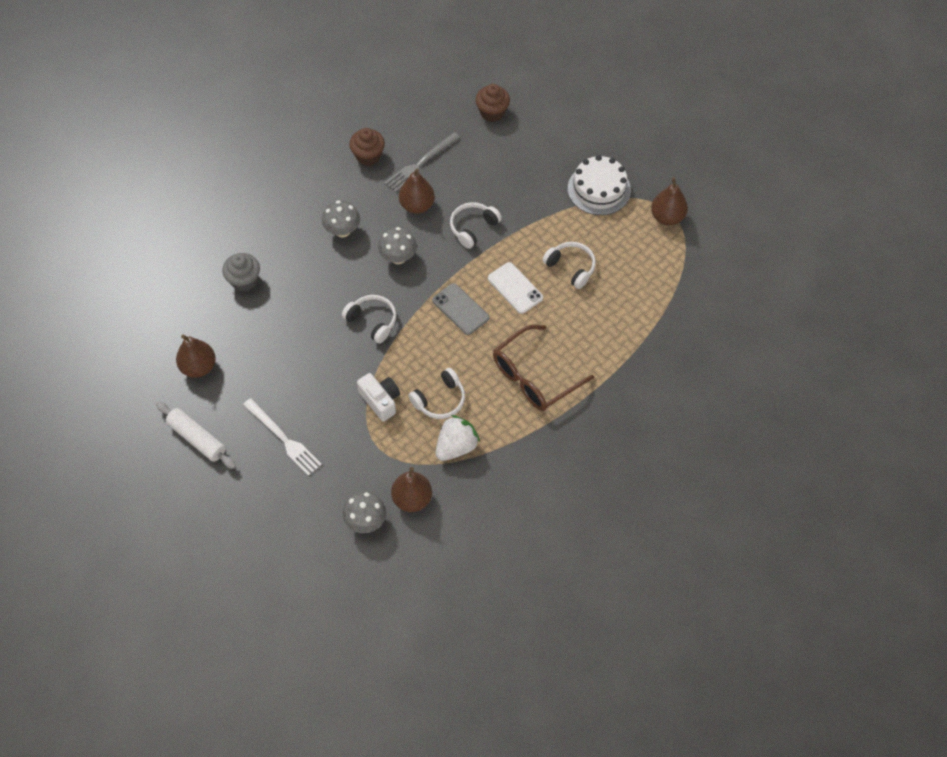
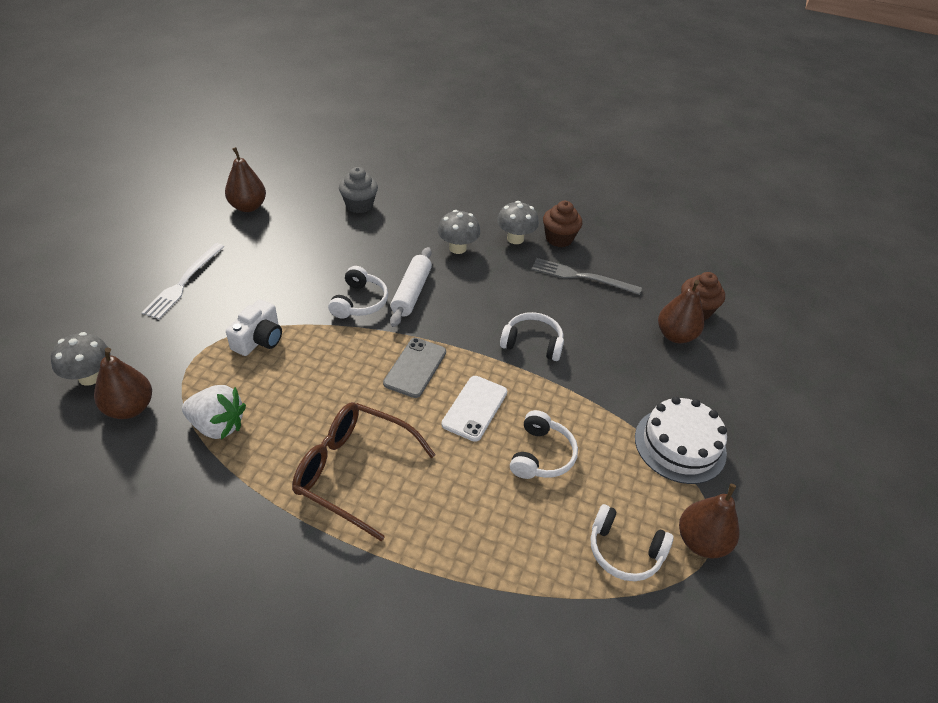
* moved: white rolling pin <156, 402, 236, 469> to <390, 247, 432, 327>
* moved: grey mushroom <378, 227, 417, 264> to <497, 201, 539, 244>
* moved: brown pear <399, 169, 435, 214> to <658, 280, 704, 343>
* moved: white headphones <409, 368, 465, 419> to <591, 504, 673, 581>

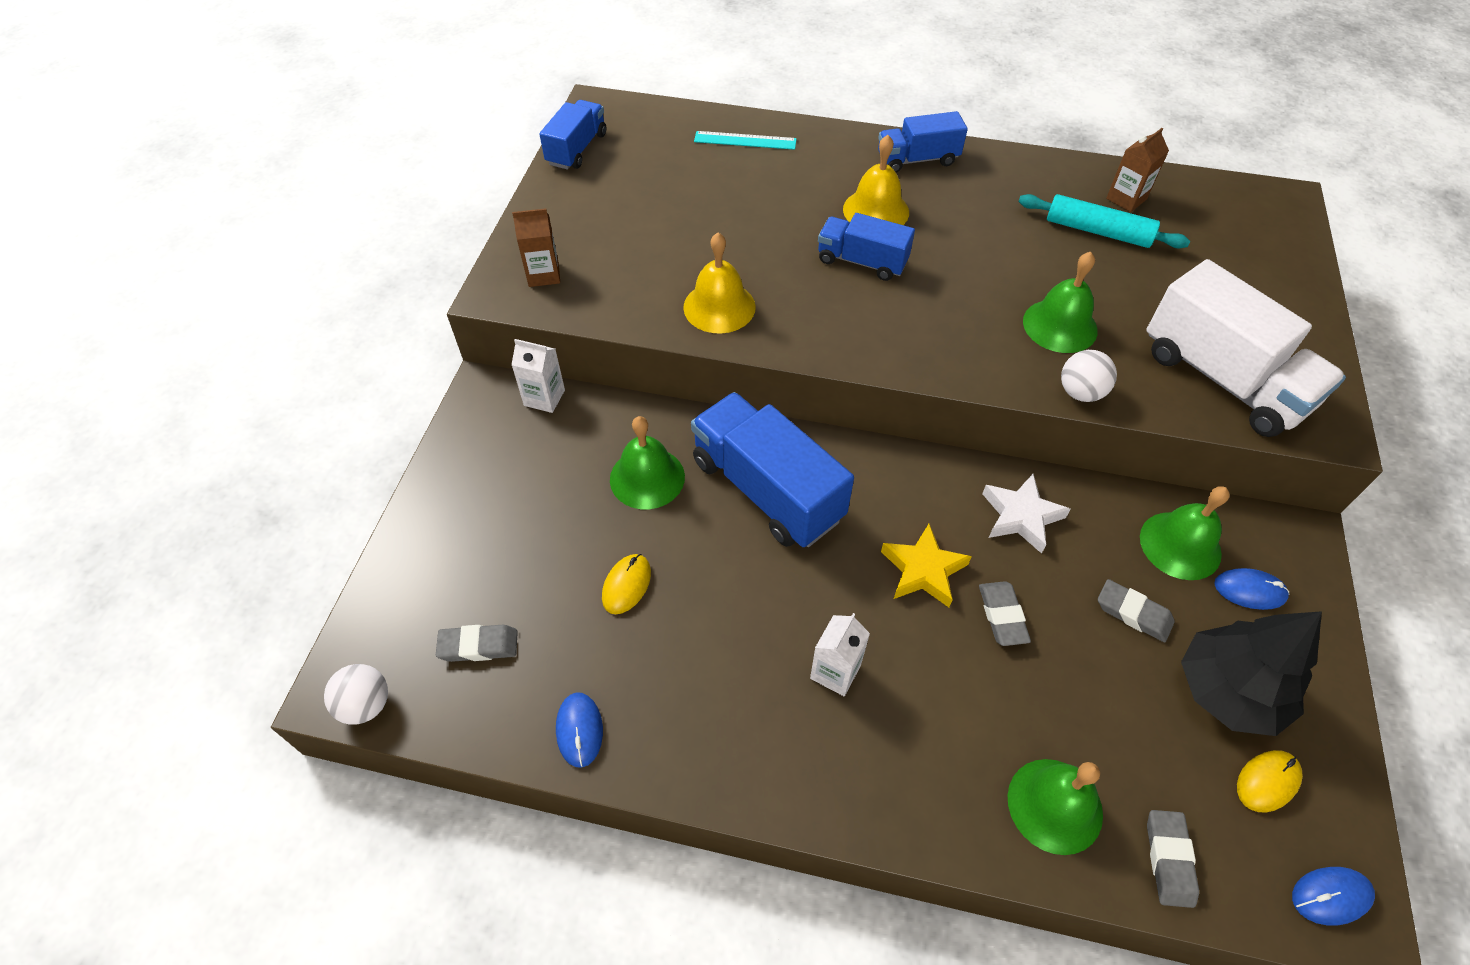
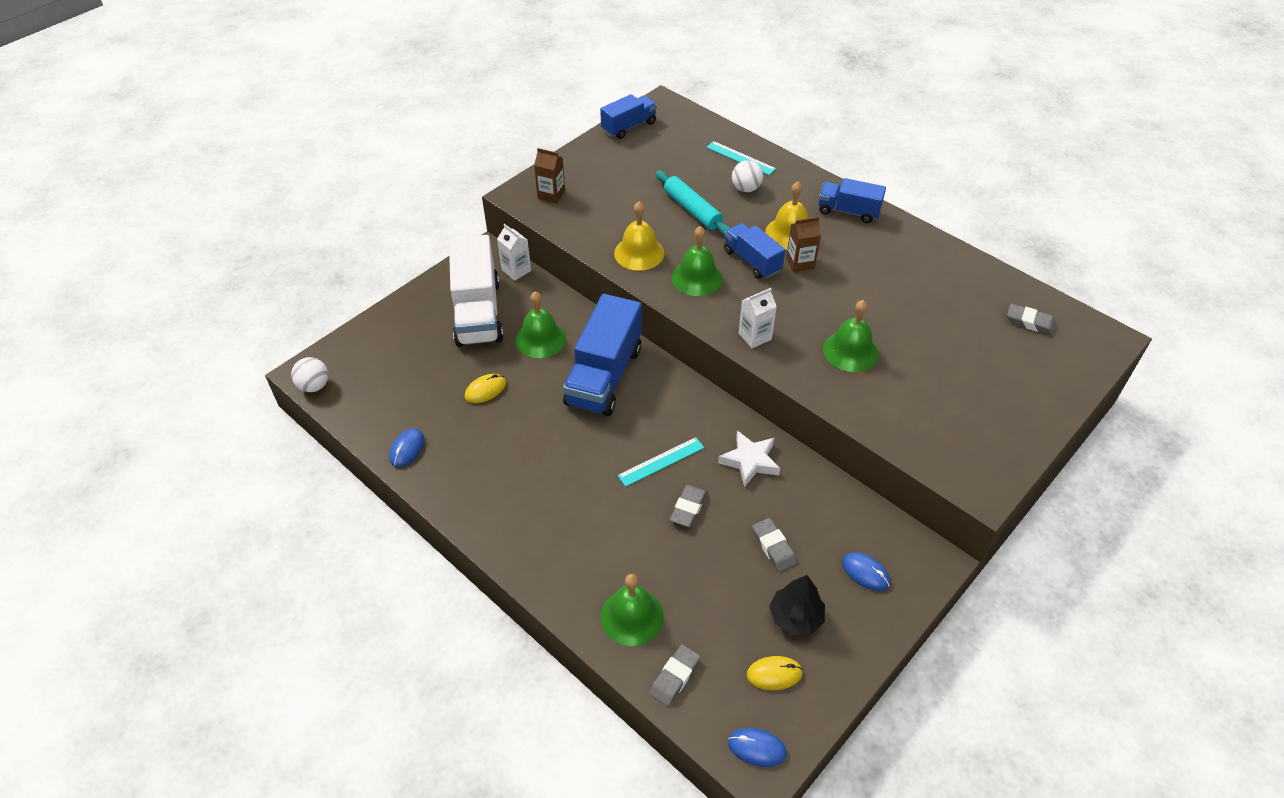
* moved: grey eraser <436, 625, 518, 662> to <1007, 304, 1057, 336>
* moved: white carton <810, 613, 870, 696> to <739, 288, 777, 348>
* moved: turquoise rolling pin <1018, 194, 1190, 248> to <655, 170, 730, 236>
* moved: white ball <1061, 350, 1117, 402> to <732, 160, 763, 192>
* moved: brown carton <1106, 128, 1169, 212> to <786, 217, 821, 272>
* moved: green bell <1140, 486, 1230, 580> to <672, 226, 723, 296>
* moved: white truck <1146, 259, 1346, 437> to <449, 235, 503, 347>
* replaced: yellow star <881, 524, 972, 607> to turquoise ruler <618, 437, 704, 487>
* turned: blue truck <691, 392, 854, 547> = <563, 294, 642, 416> 150 degrees counterclockwise
* resized: black tree <1181, 611, 1322, 736> = <769, 575, 825, 635> x0.67

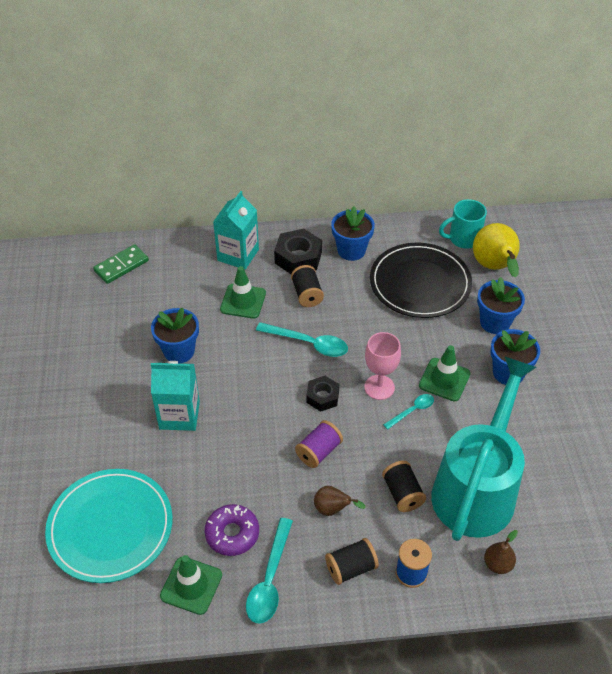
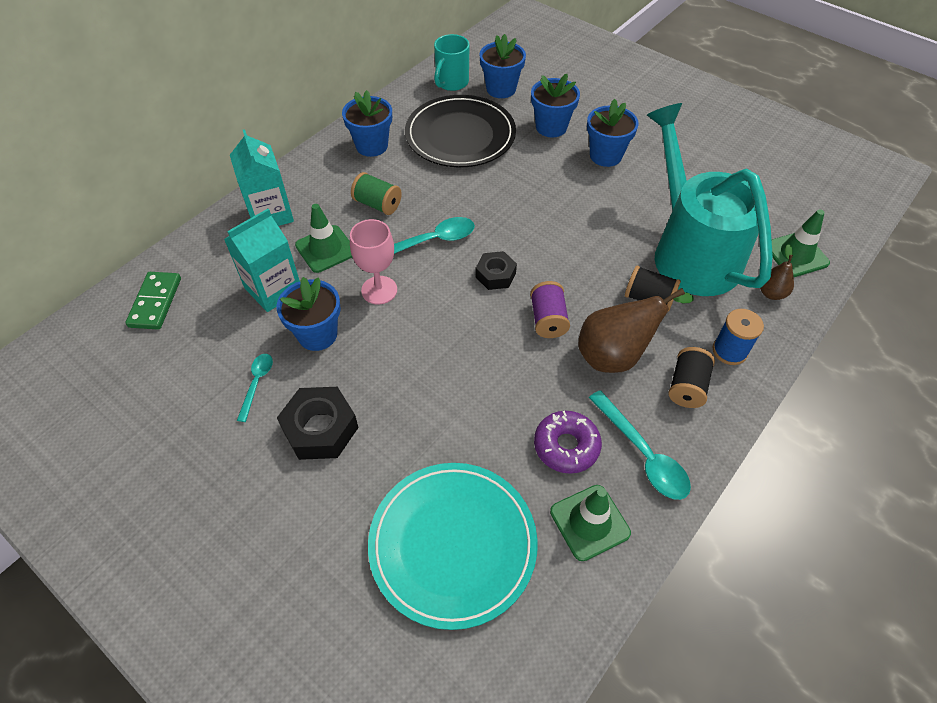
* moved: turquoise carton <151, 361, 200, 431> to <224, 209, 300, 312>
* moved: black nut <274, 229, 322, 274> to <277, 387, 359, 460>
* moved: pink goblet <364, 332, 401, 400> to <350, 219, 397, 304>
* moved: turquoise spoon <383, 394, 434, 430> to <237, 354, 273, 422>
* moved: green traffic cone <419, 345, 470, 401> to <772, 209, 830, 277>
* replaced: yellow pear <473, 223, 520, 277> to blue flower pot <479, 34, 526, 98>
* recoloured: black spool <291, 265, 324, 307> to green spool <351, 172, 402, 215>
* resized: brown pear <314, 486, 366, 516> = <578, 288, 694, 373> x1.92

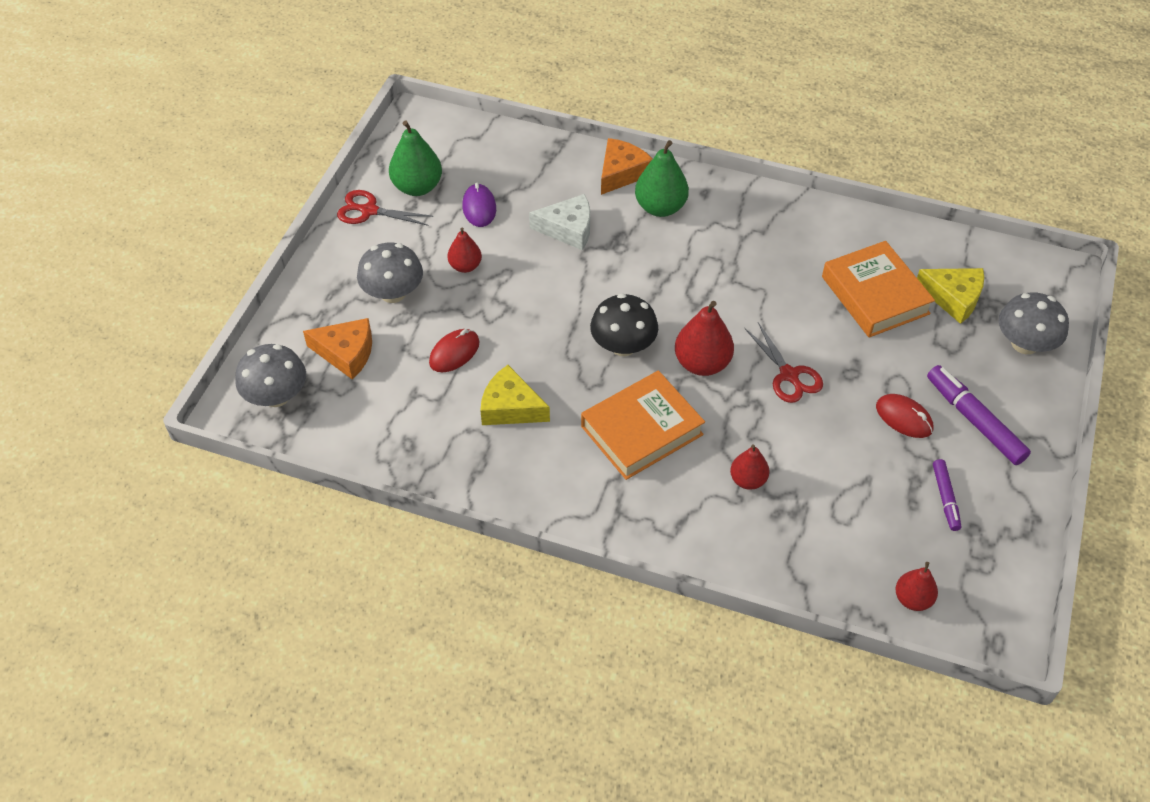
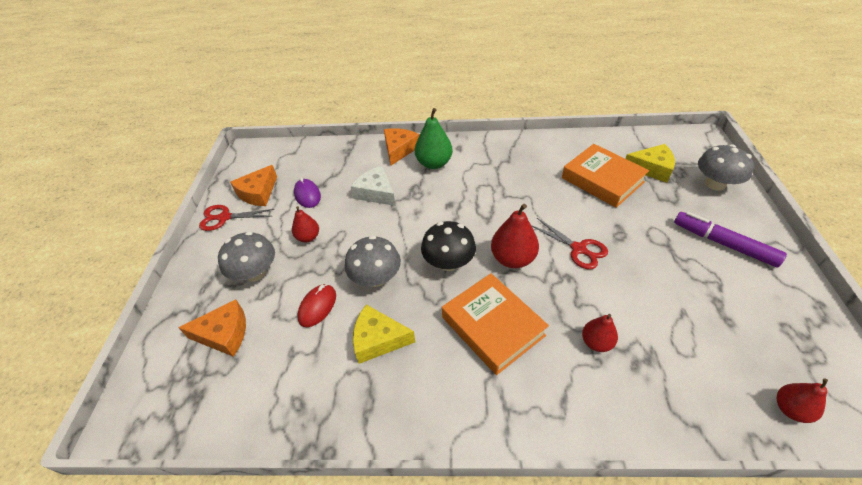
* removed: red mouse <876, 394, 933, 438>
* removed: purple marker <933, 459, 961, 531>
* moved: grey mushroom <235, 344, 306, 407> to <345, 236, 401, 287>
* replaced: green pear <389, 120, 442, 196> to orange cheese <230, 165, 277, 206>
* turned: white cheese <529, 194, 590, 250> = <351, 166, 396, 206> 120 degrees counterclockwise
* turned: orange book <581, 371, 705, 480> = <442, 273, 549, 375> 75 degrees counterclockwise

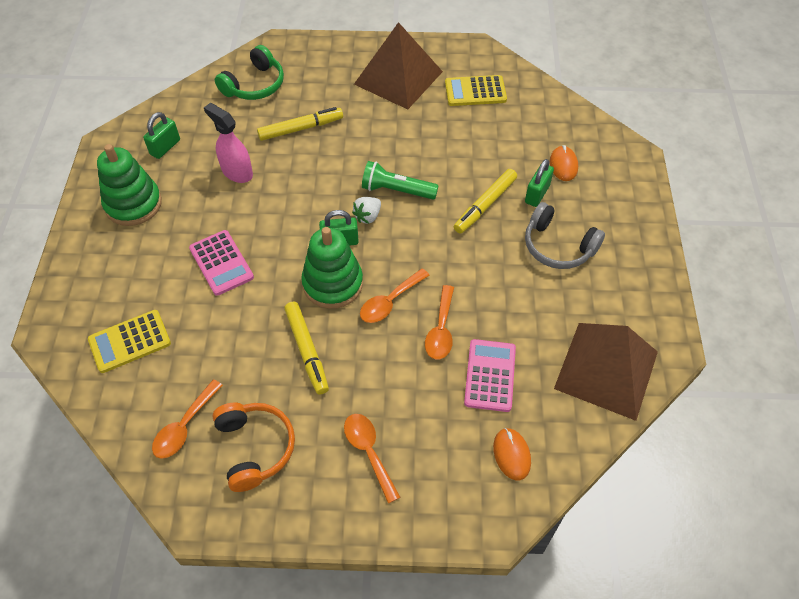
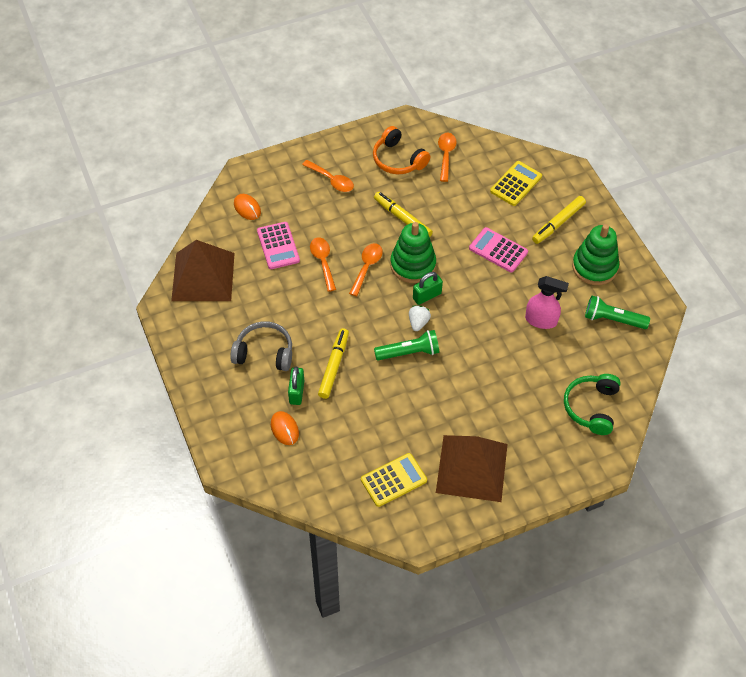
* moved: yellow marker <257, 107, 343, 141> to <532, 196, 586, 244>
* replaced: green padlock <143, 112, 180, 159> to green flashlight <585, 295, 650, 329>

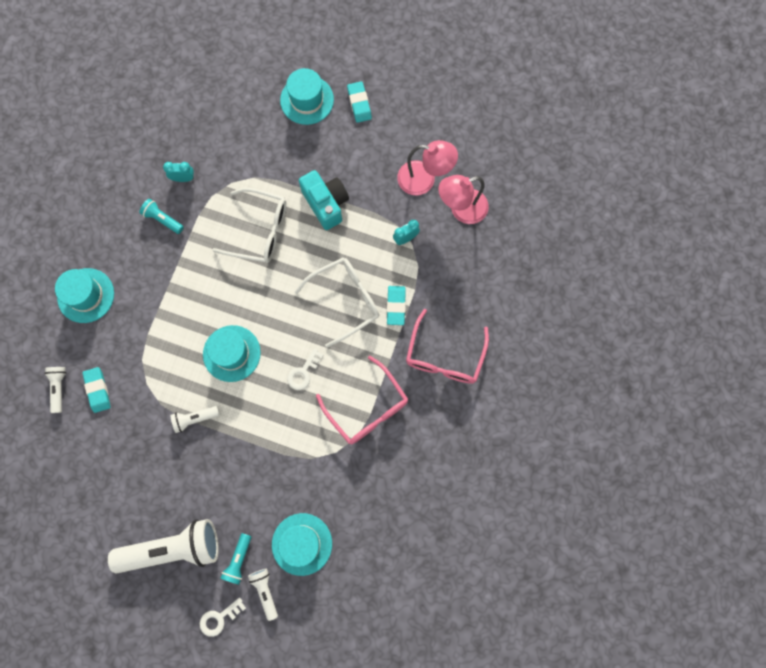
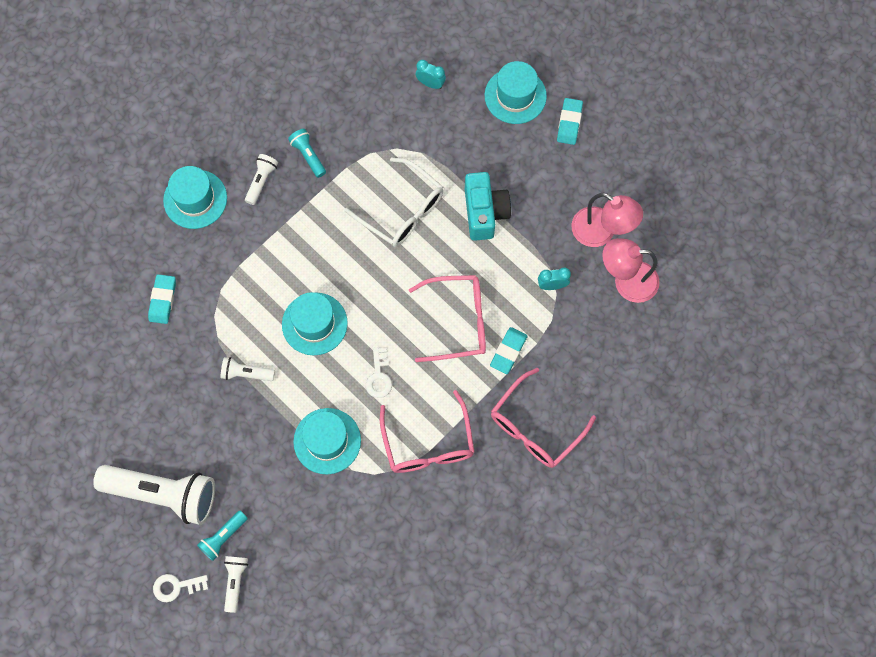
* moved: white flashlight <44, 367, 66, 413> to <245, 154, 278, 205>
* moved: turquoise clock <163, 162, 194, 182> to <416, 60, 446, 89>
* moved: turquoise hat <272, 513, 332, 576> to <293, 408, 361, 474>
* recoloured: white glasses <295, 258, 379, 348> to pink glasses <409, 275, 486, 362>
* turned: white key <287, 348, 323, 390> = <366, 347, 392, 398> 60 degrees counterclockwise

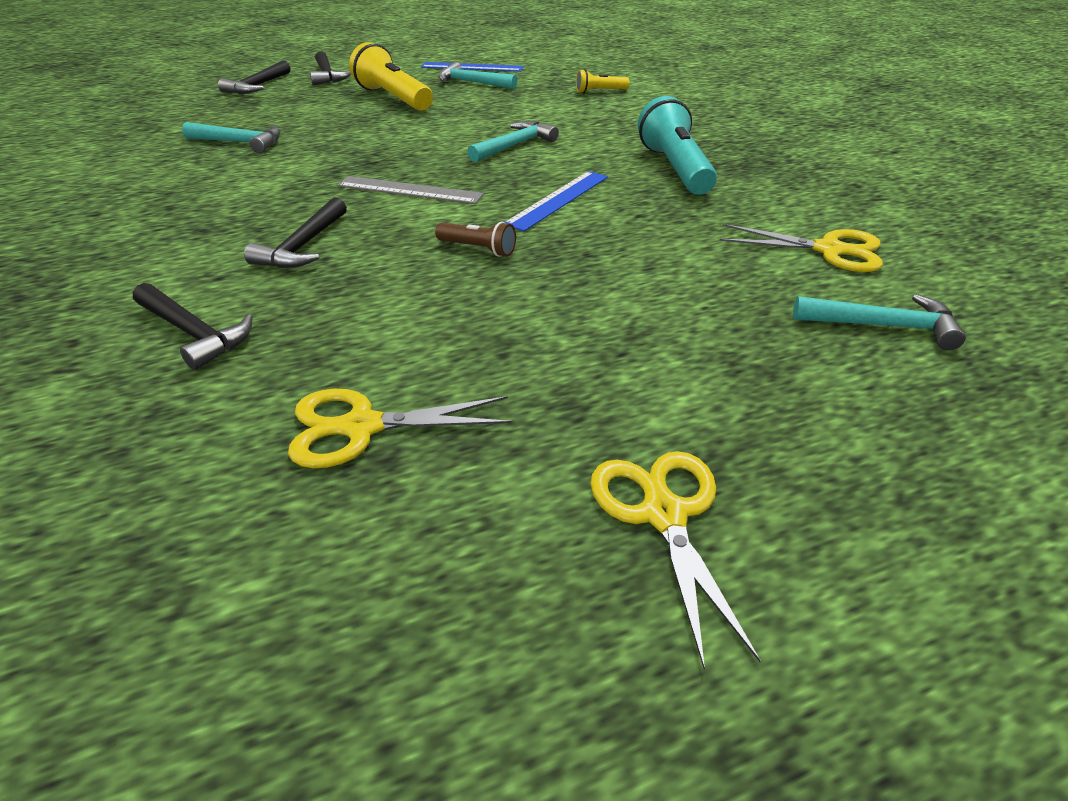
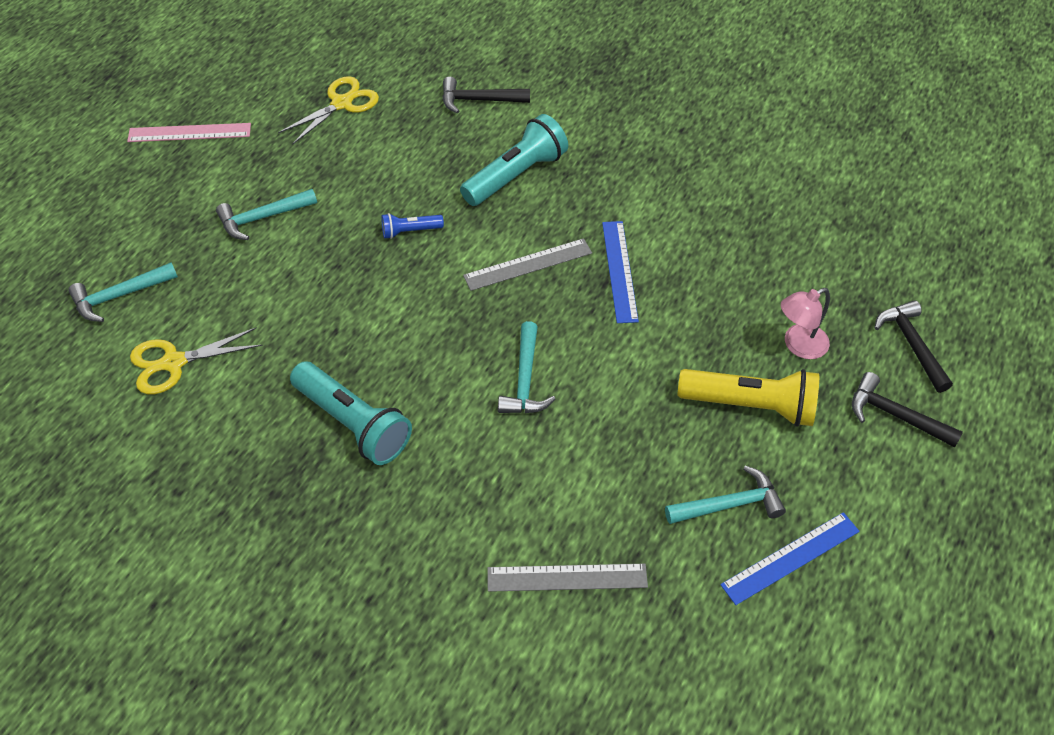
* added: pink lamp <781, 288, 830, 359>
* moved: turquoise hammer <182, 122, 281, 153> to <216, 189, 317, 240>
* moved: blue ruler <505, 171, 608, 231> to <602, 221, 639, 323>
* replaced: black hammer <244, 197, 347, 268> to turquoise flashlight <460, 114, 568, 206>
* replaced: yellow flashlight <576, 69, 630, 93> to grey ruler <487, 564, 648, 592>
* replaced: yellow scissors <590, 451, 761, 670> to pink ruler <127, 123, 251, 142>
* recoloured: brown flashlight <435, 221, 516, 257> to blue flashlight <381, 213, 444, 239>

